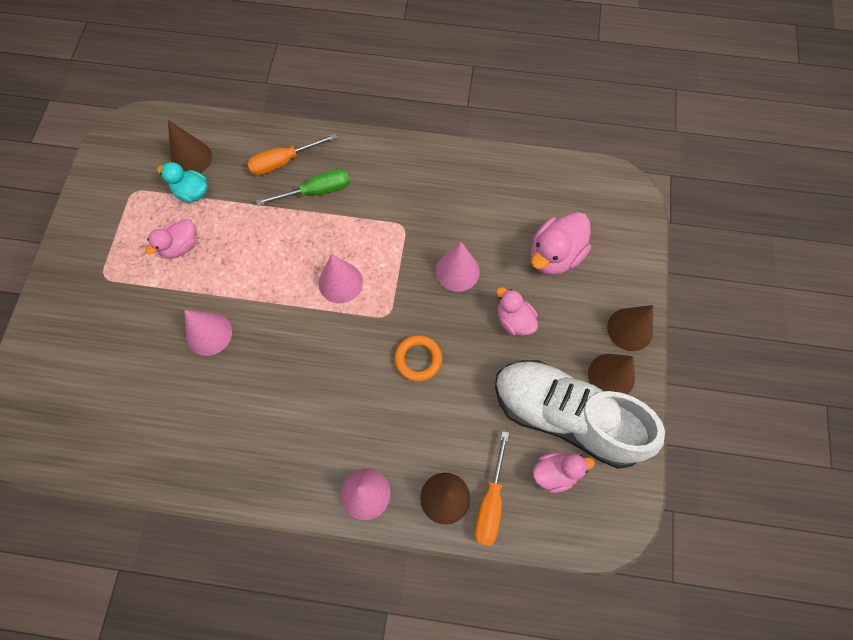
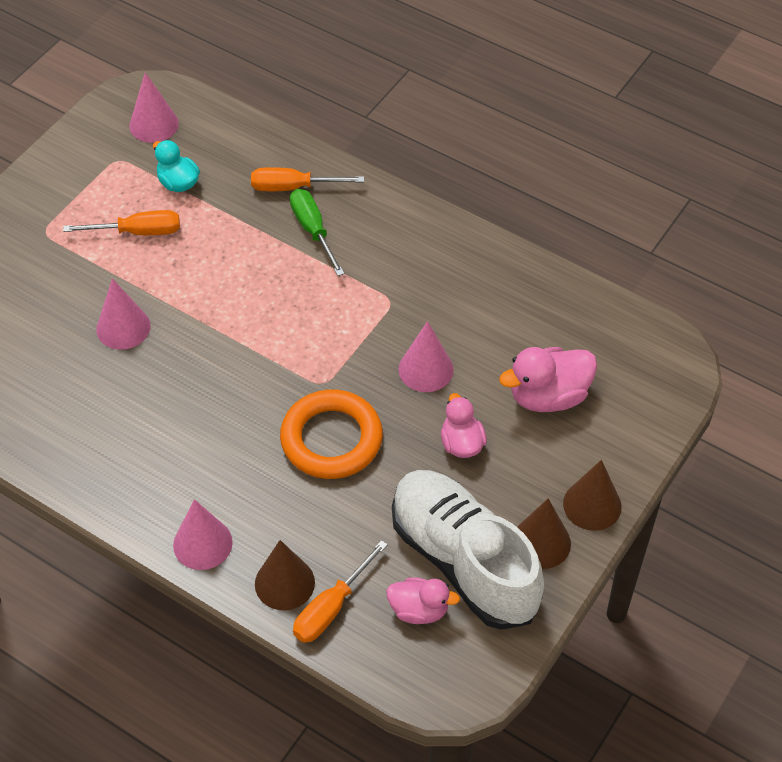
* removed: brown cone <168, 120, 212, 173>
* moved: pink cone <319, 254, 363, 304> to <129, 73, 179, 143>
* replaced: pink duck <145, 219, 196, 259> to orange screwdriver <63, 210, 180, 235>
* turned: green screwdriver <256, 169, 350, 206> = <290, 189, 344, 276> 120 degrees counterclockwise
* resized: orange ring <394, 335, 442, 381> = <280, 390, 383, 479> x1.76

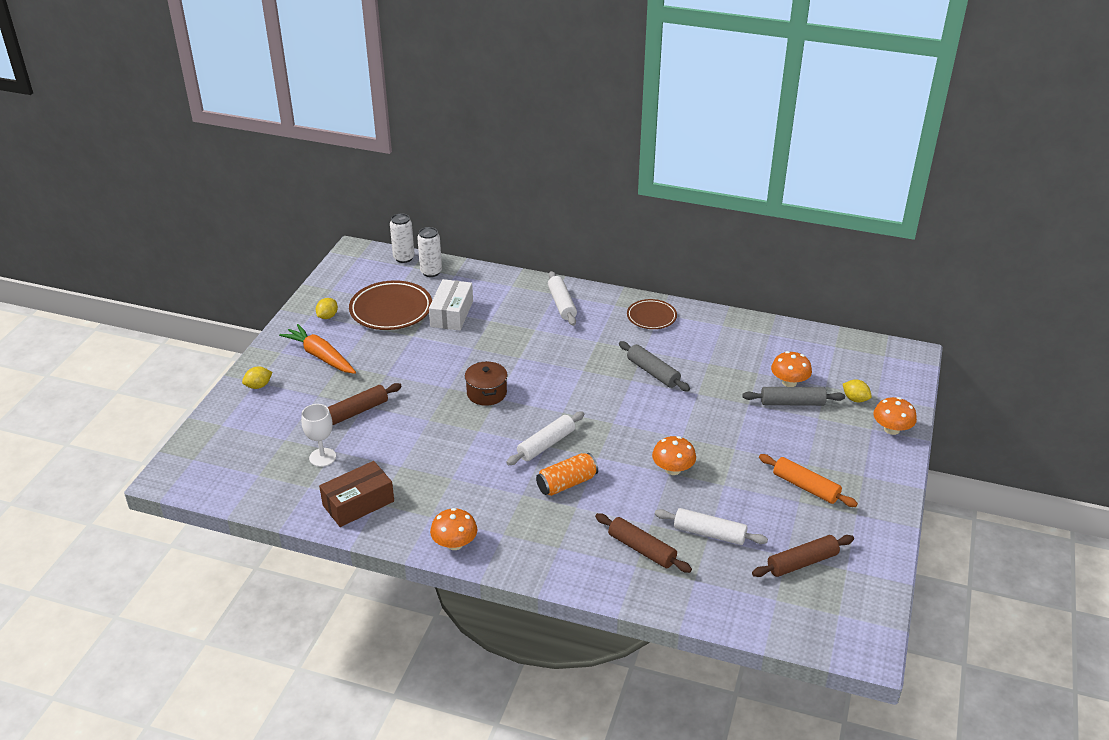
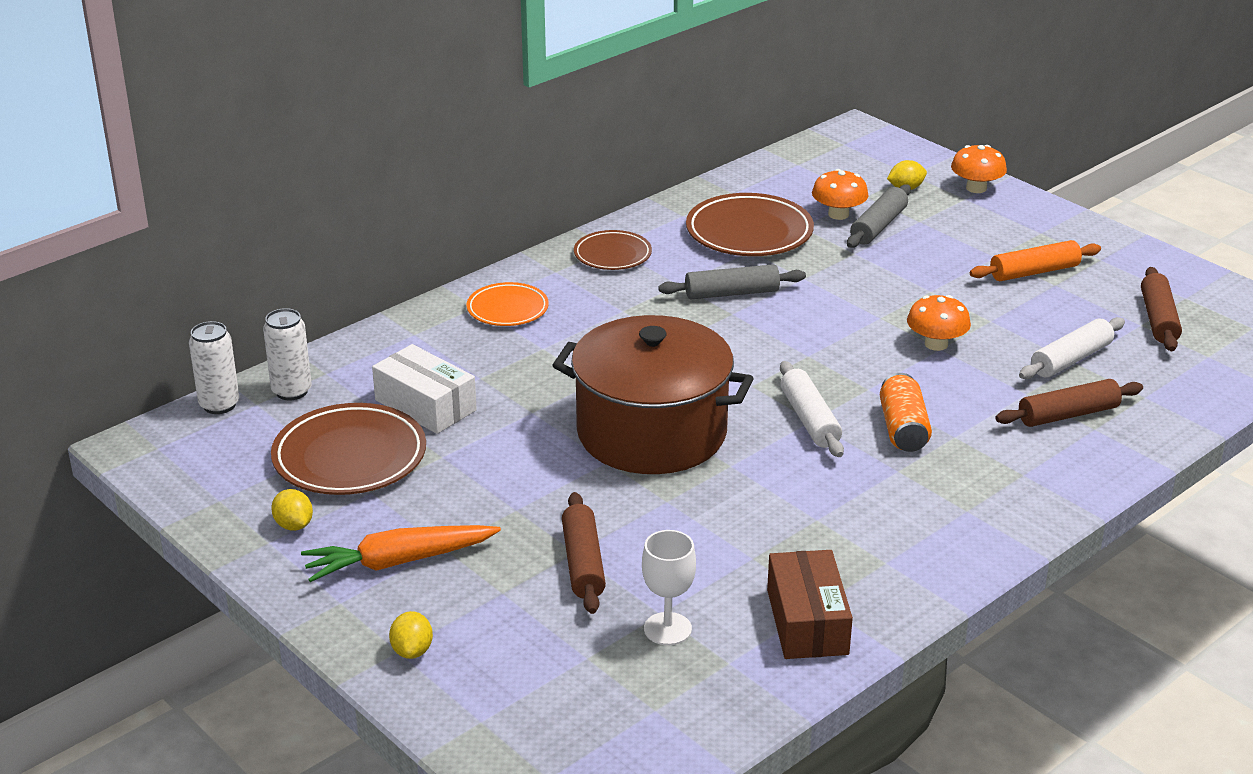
* removed: orange mushroom <430, 508, 477, 550>
* added: brown plate <686, 193, 814, 256>
* replaced: white rolling pin <548, 271, 577, 326> to orange plate <466, 282, 549, 326>
* resized: brown pot <465, 361, 508, 406> = <552, 315, 754, 474> x2.24

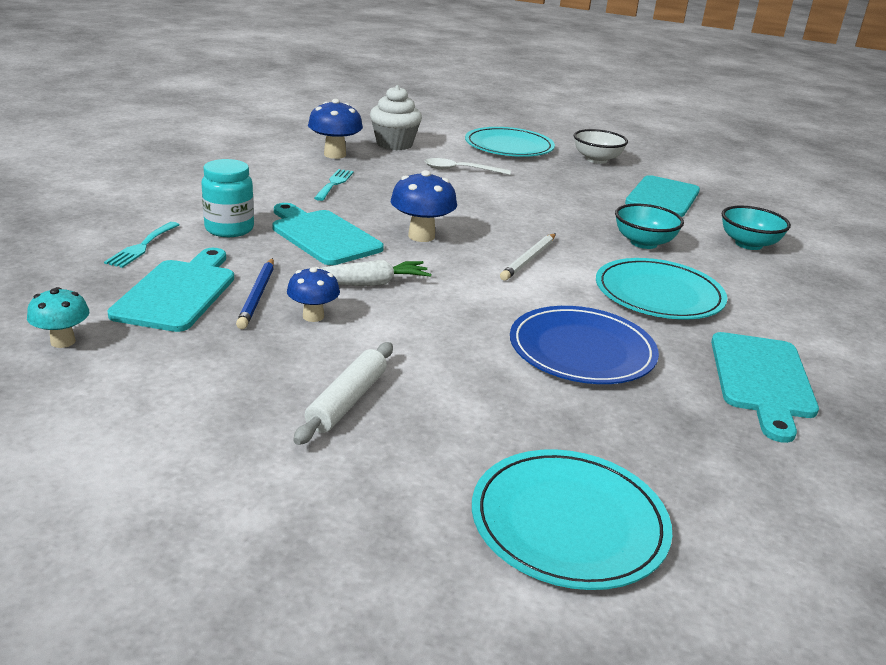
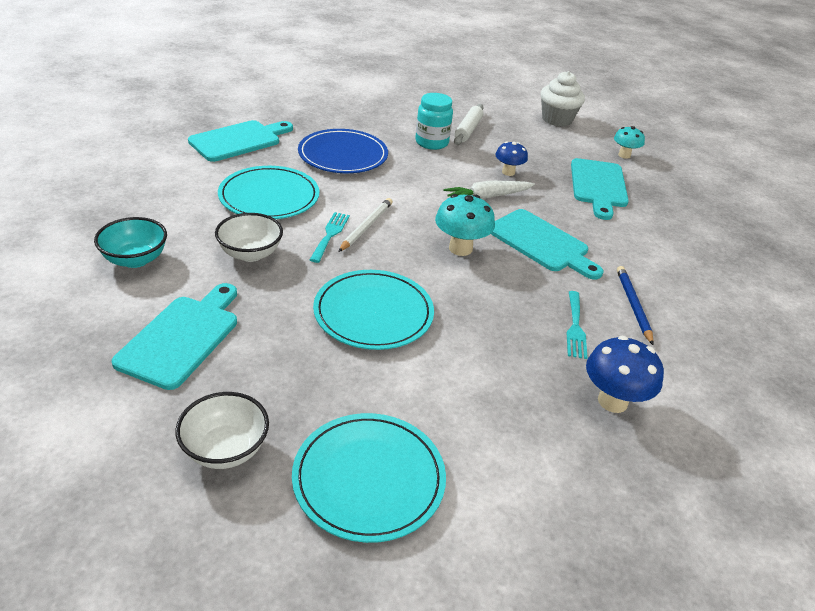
* removed: white spoon <425, 158, 511, 175>
* moved: turquoise fork <104, 222, 180, 268> to <310, 212, 350, 263>
* moved: turquoise jar <201, 159, 254, 237> to <415, 93, 453, 150>
* moved: blue pencil <236, 258, 274, 329> to <617, 266, 654, 345>
* moved: white cupcake <370, 85, 422, 150> to <541, 71, 585, 127>
* moved: turquoise plate <472, 449, 672, 590> to <313, 270, 434, 350>
* recoloured: blue mushroom <391, 170, 457, 242> to turquoise mushroom <435, 194, 495, 256>
* recoloured: turquoise bowl <615, 204, 684, 249> to white bowl <215, 213, 283, 262>
* turned: turquoise cutting board <711, 332, 819, 443> = <188, 120, 293, 162> 45 degrees clockwise

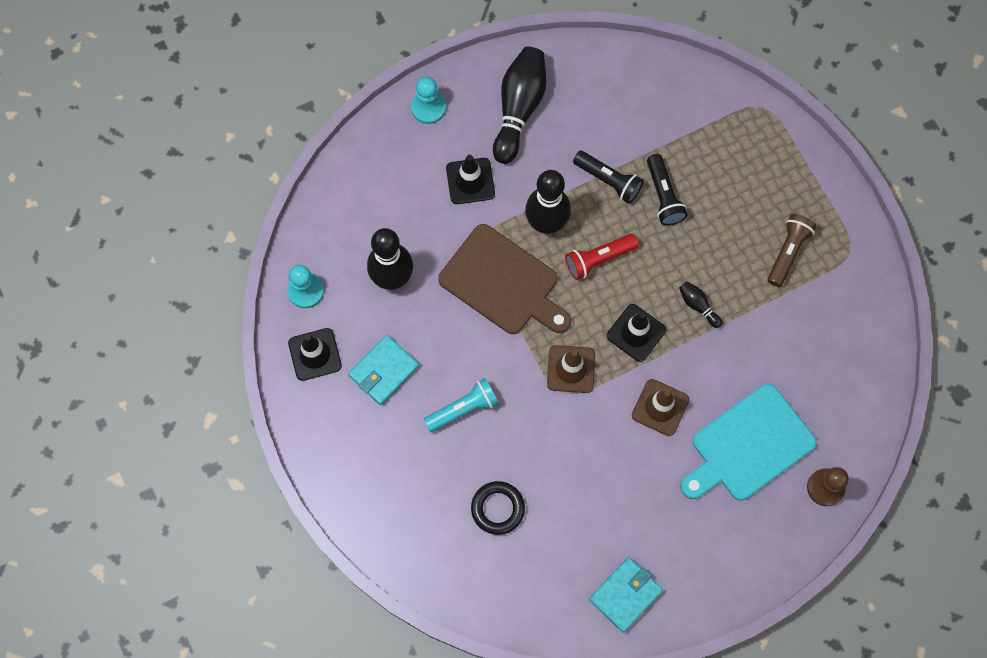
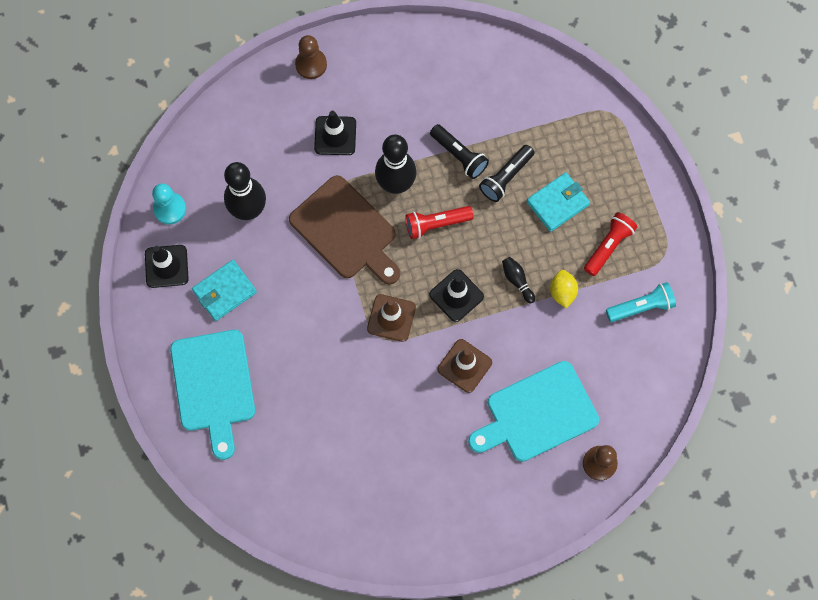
* removed: black ring <471, 481, 525, 535>
* removed: black bowling pin <493, 47, 546, 164>
* added: turquoise cutting board <170, 330, 255, 460>
* added: yellow lemon <550, 270, 578, 308>
* moved: turquoise flashlight <424, 378, 499, 432> to <606, 282, 676, 322>
* moved: turquoise wallet <589, 557, 663, 633> to <526, 172, 590, 232>
* recoloured: turquoise pawn <411, 77, 446, 124> to brown pawn <295, 35, 327, 79>
* recoloured: brown flashlight <767, 214, 817, 287> to red flashlight <584, 212, 637, 276>
* turned: black flashlight <647, 154, 688, 226> = <479, 145, 534, 202> 45 degrees clockwise

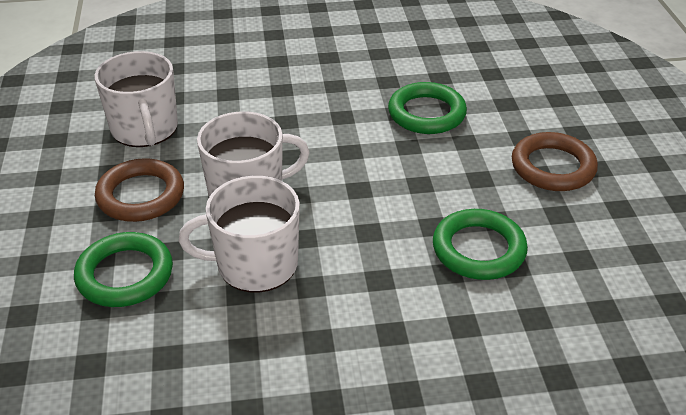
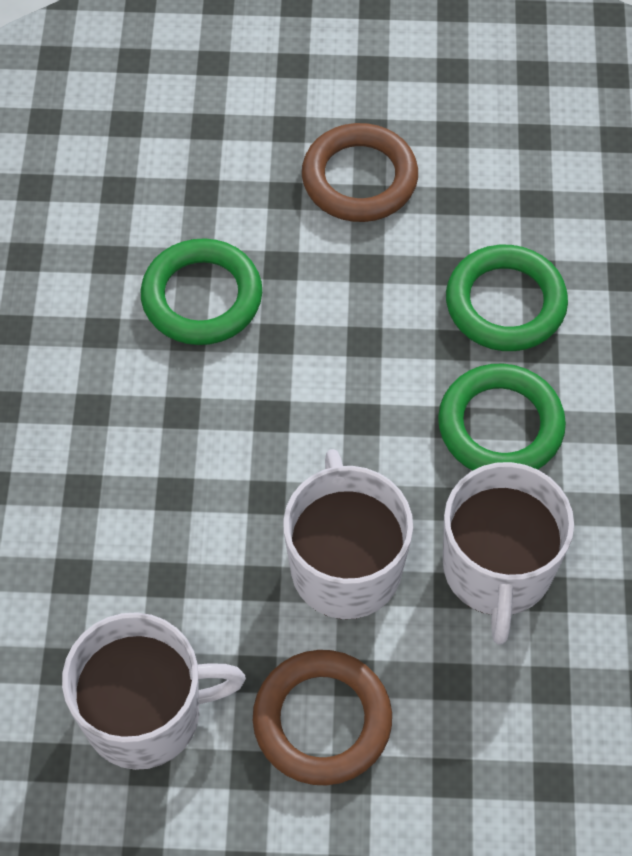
* moved: green ring <74, 232, 173, 307> to <438, 364, 566, 471>

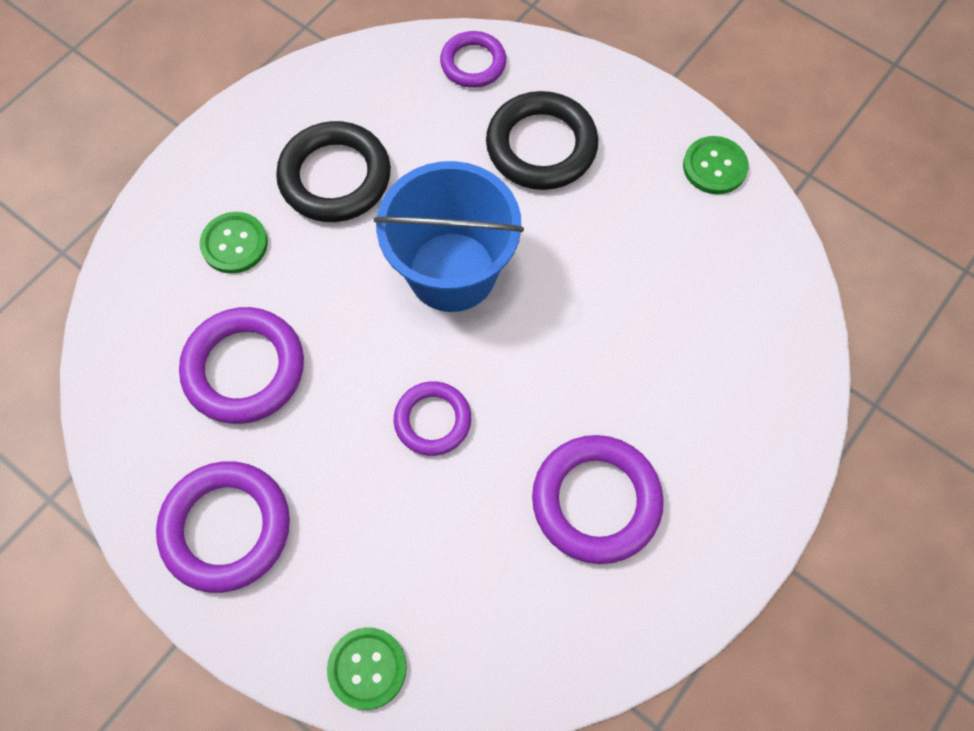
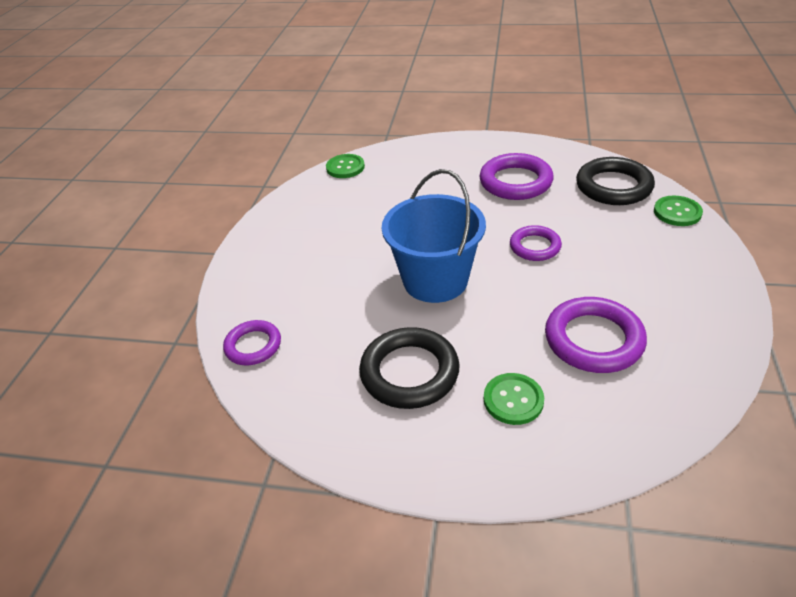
* removed: purple ring <156, 461, 290, 593>
* moved: black ring <486, 91, 598, 190> to <576, 157, 655, 205>
* moved: green button <683, 136, 749, 194> to <326, 154, 365, 178>

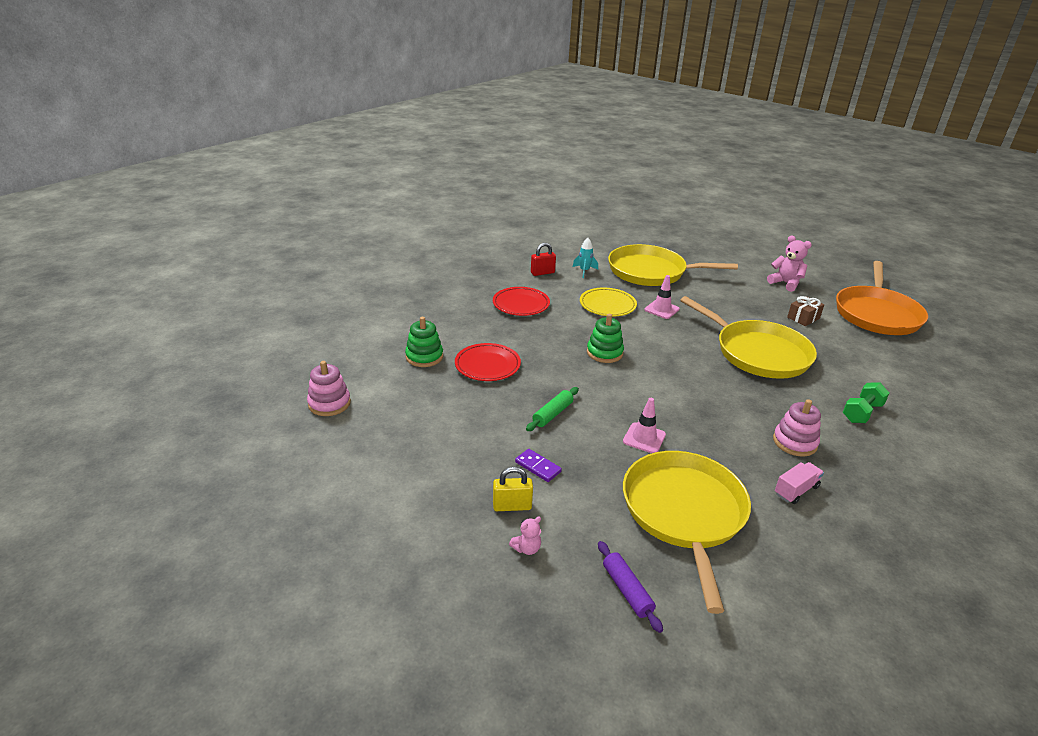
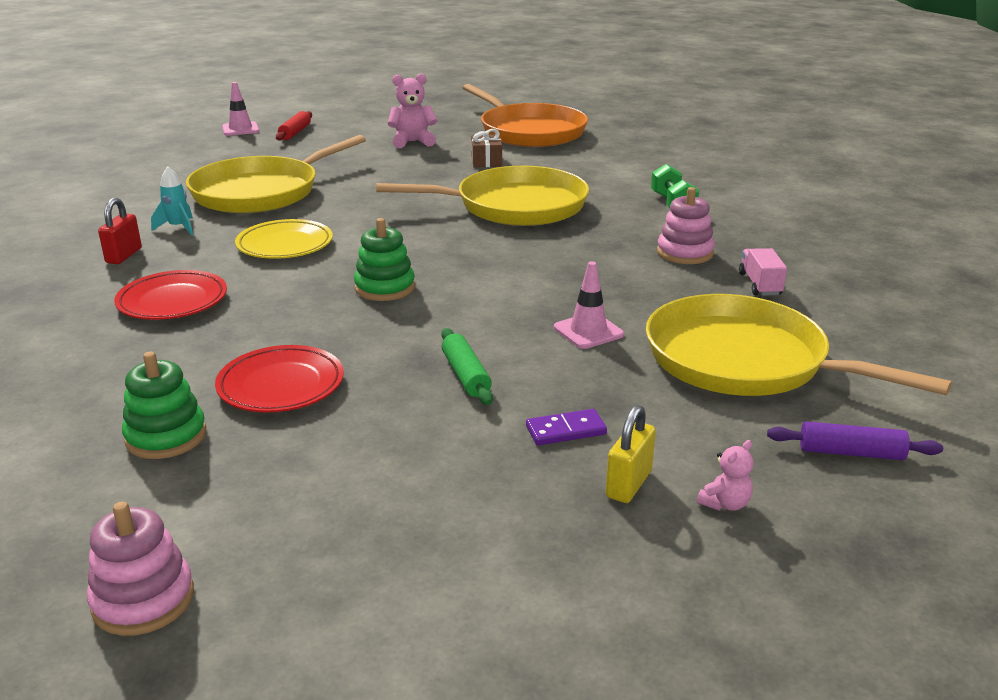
* added: red rolling pin <276, 111, 312, 141>
* moved: pink traffic cone <645, 275, 680, 319> to <222, 82, 259, 136>
* turned: pink teddy bear <509, 517, 541, 555> = <697, 440, 753, 511> 45 degrees clockwise

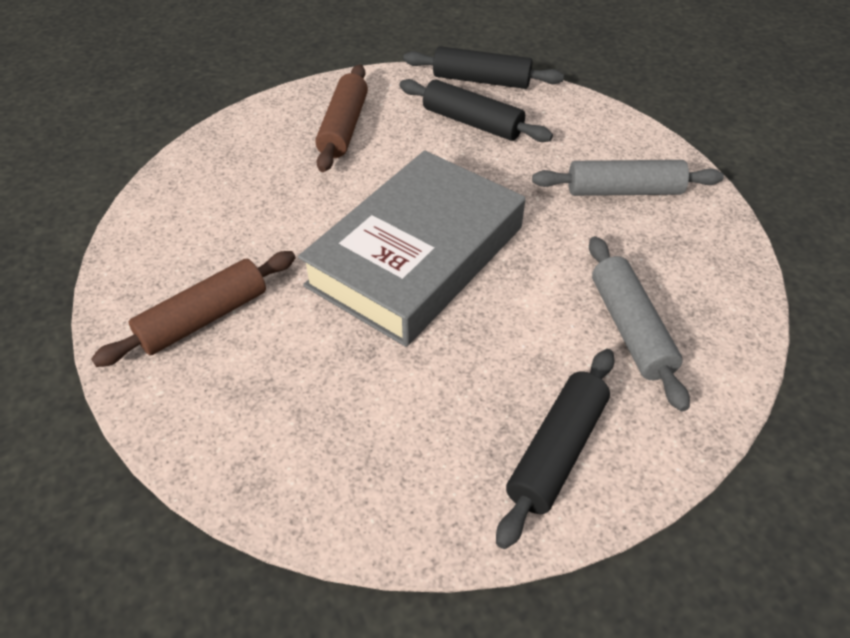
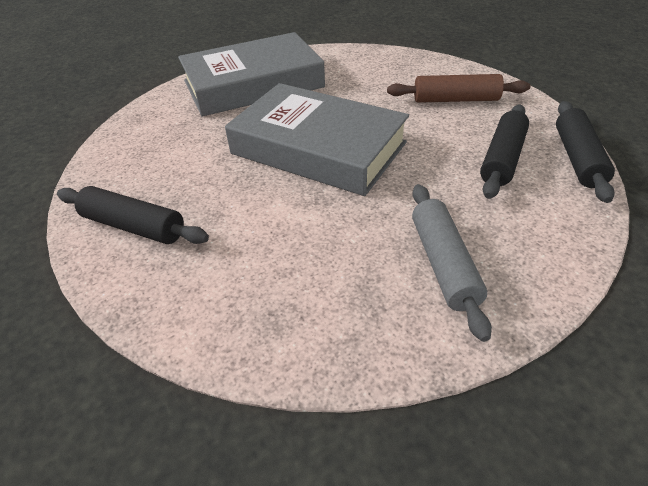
* removed: grey rolling pin <589, 236, 690, 412>
* replaced: brown rolling pin <91, 251, 296, 367> to grey book <178, 32, 325, 117>

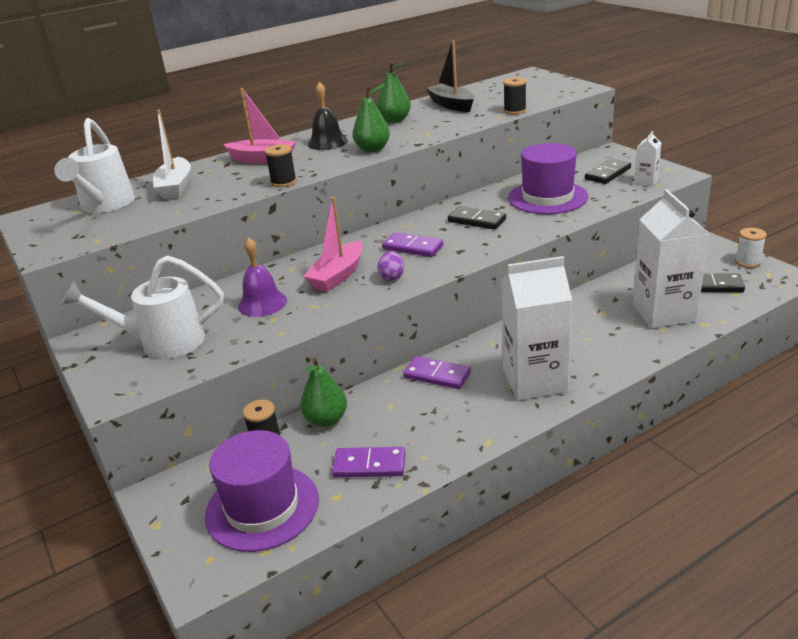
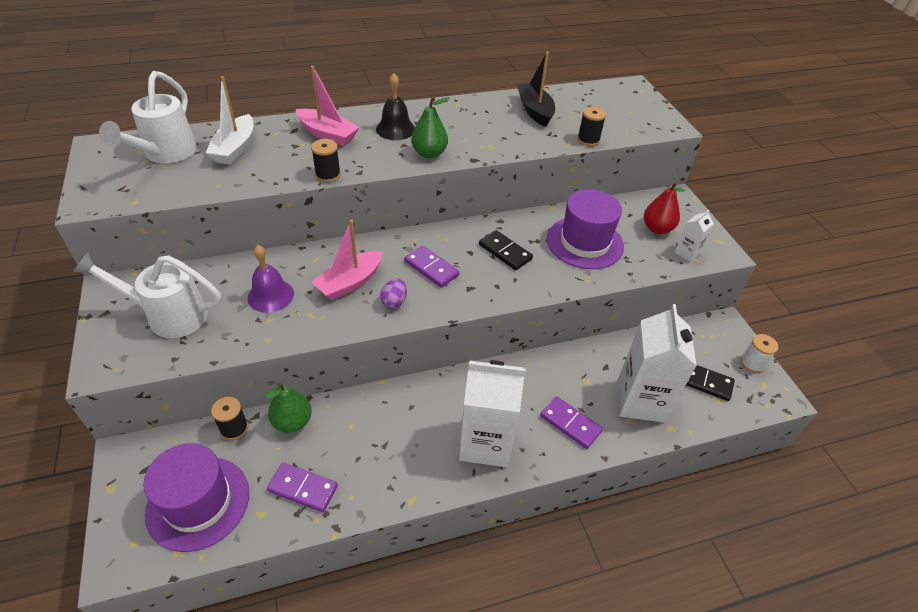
* removed: green pear <376, 62, 411, 123>
* moved: purple domino <403, 356, 471, 389> to <540, 396, 603, 449>
* replaced: black domino <585, 159, 631, 184> to red pear <644, 182, 685, 234>

